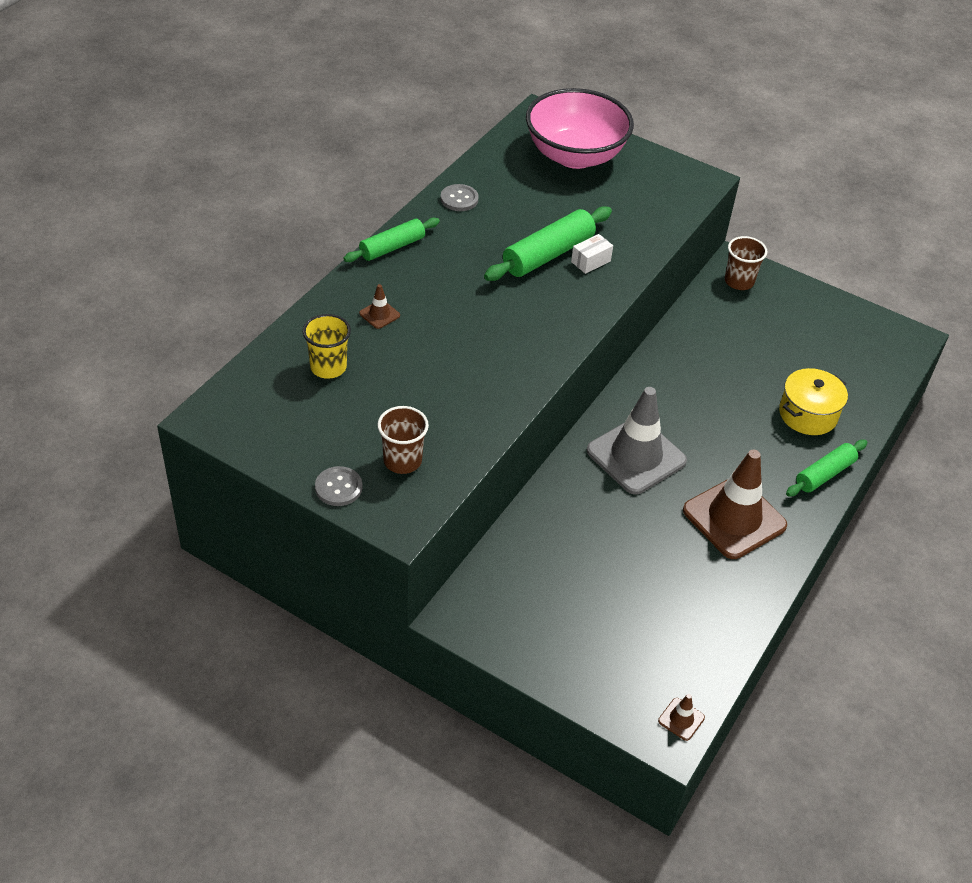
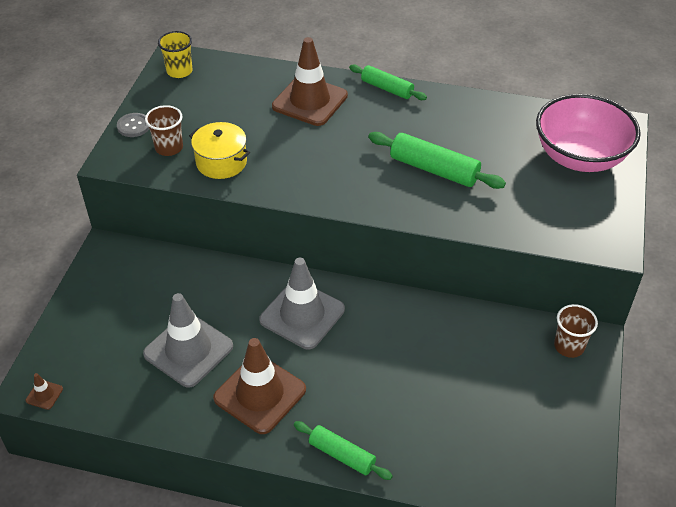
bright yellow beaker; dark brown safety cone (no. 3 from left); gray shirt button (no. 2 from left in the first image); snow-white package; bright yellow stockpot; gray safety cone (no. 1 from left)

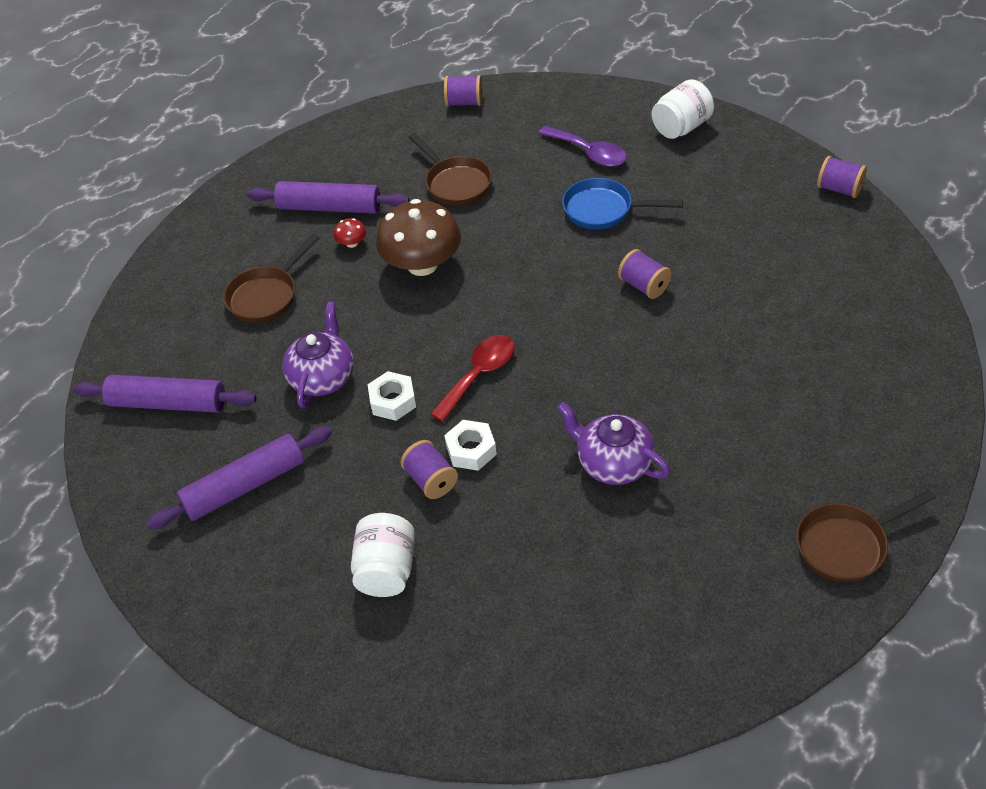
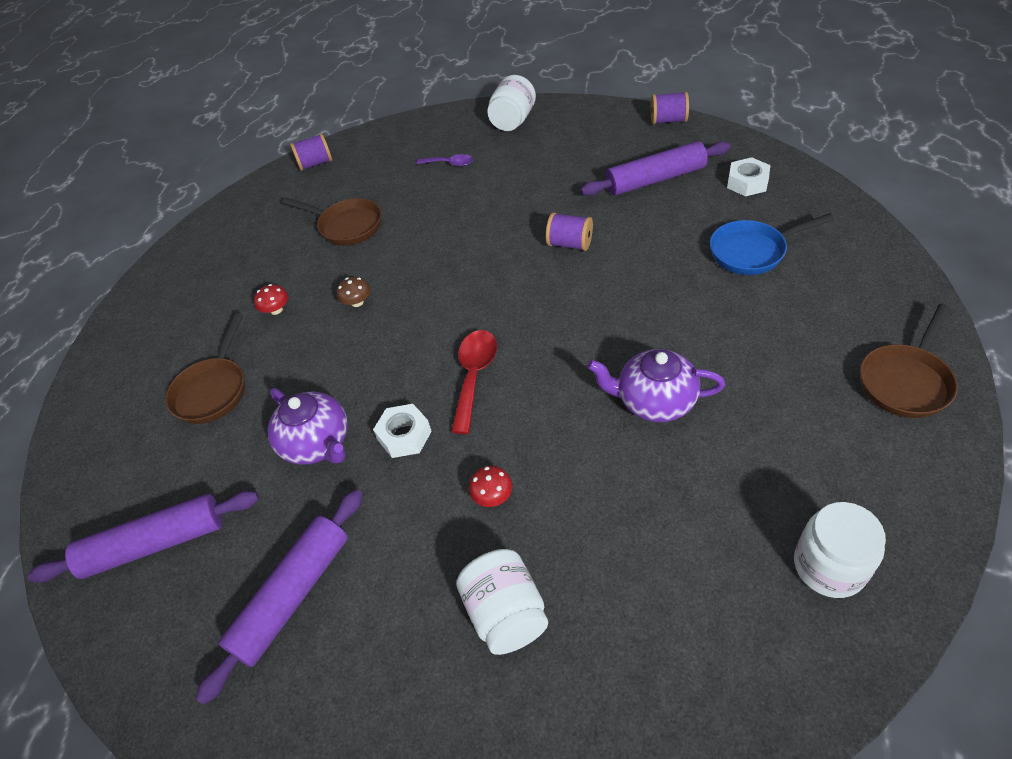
purple rolling pin (no. 3 from left); purple tea pot (no. 1 from left); dark brown fungus; crimson fungus (no. 2 from left); snow-white hex nut (no. 2 from left); purple teaspoon; royal blue frying pan; snow-white preserve jar (no. 3 from left)

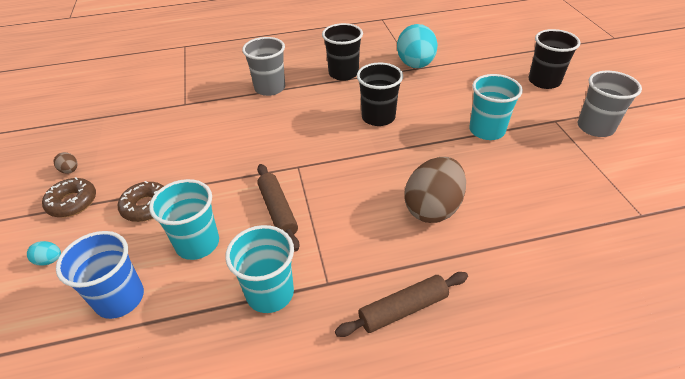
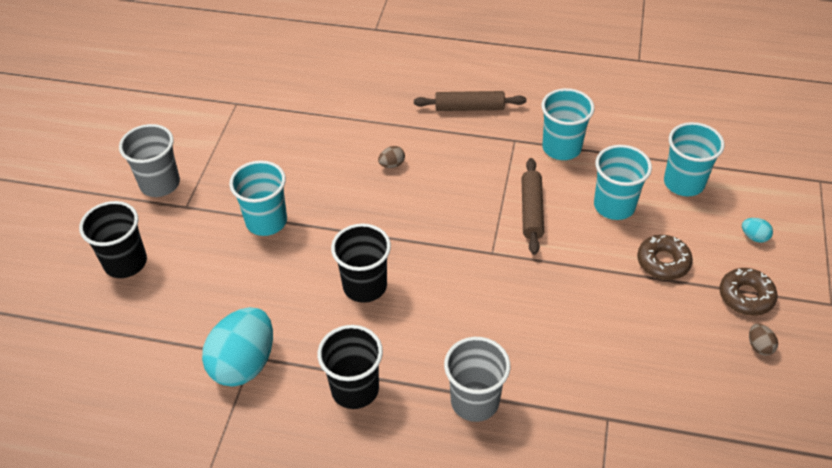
teal beaker (no. 4 from left); dark brown toy egg (no. 1 from left)

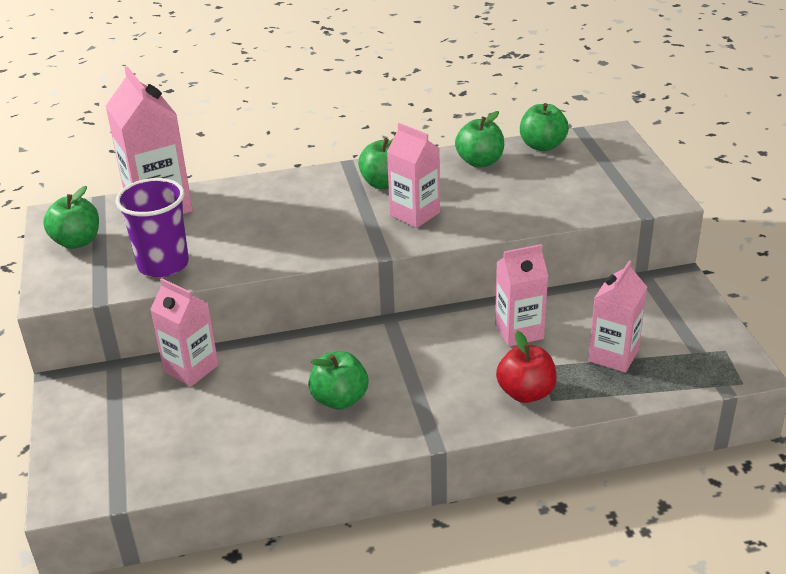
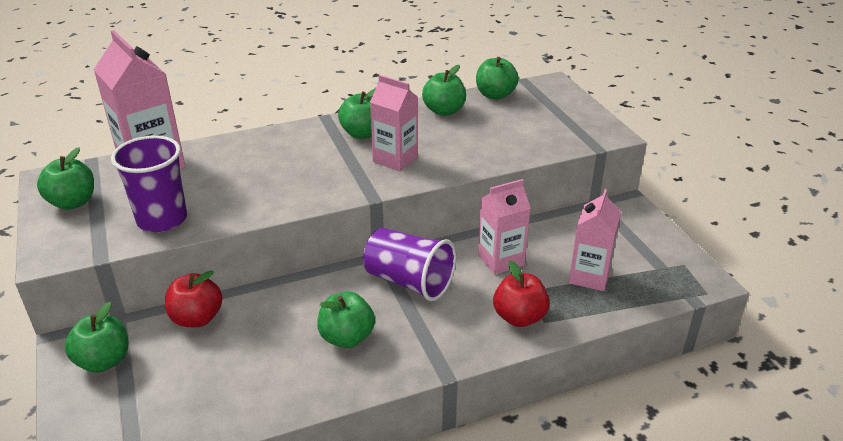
crimson apple fruit (no. 1 from left); green apple fruit (no. 2 from left); purple beaker (no. 2 from left)

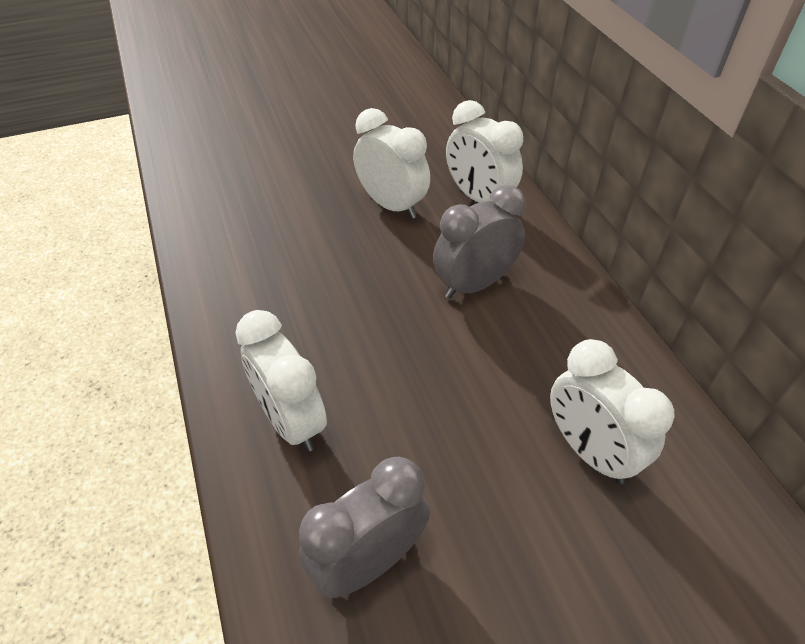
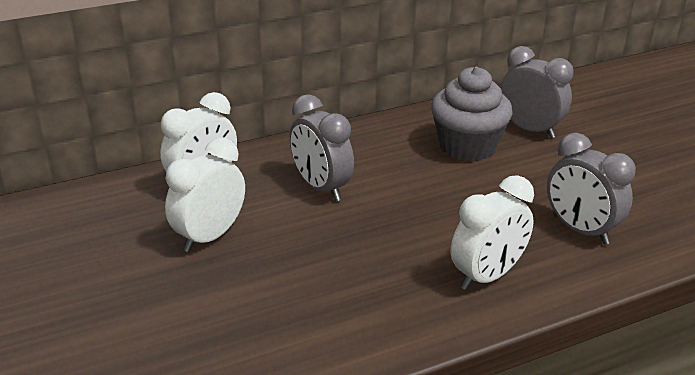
gray fairy cake; gray alarm clock (no. 2 from left)

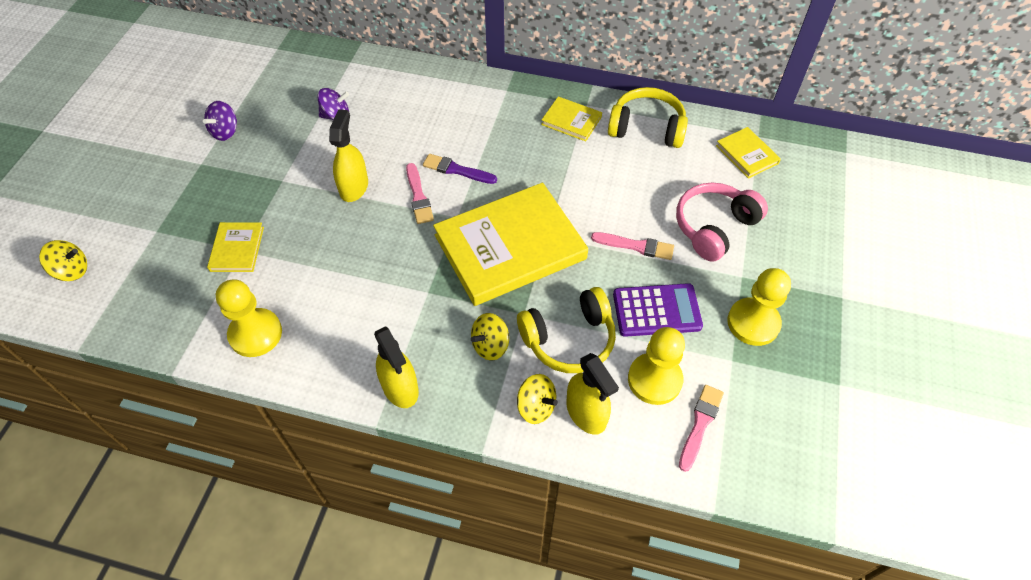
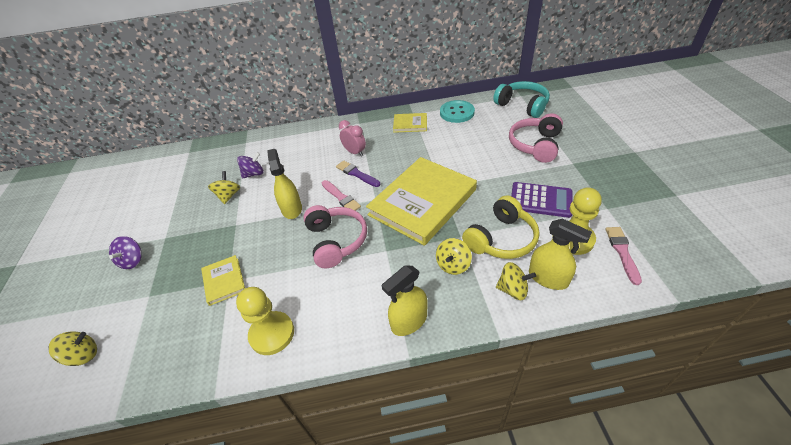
purple toy top (no. 1 from left); bright yellow spray cleaner (no. 2 from left); purple paint brush; pink paint brush (no. 2 from left in the first image); teal shirt button; purple pocket calculator; teal over-ear headphones; bright yellow game pawn (no. 3 from left in the first image); bright yellow toy top (no. 2 from left); pink over-ear headphones (no. 1 from left); pink alarm clock

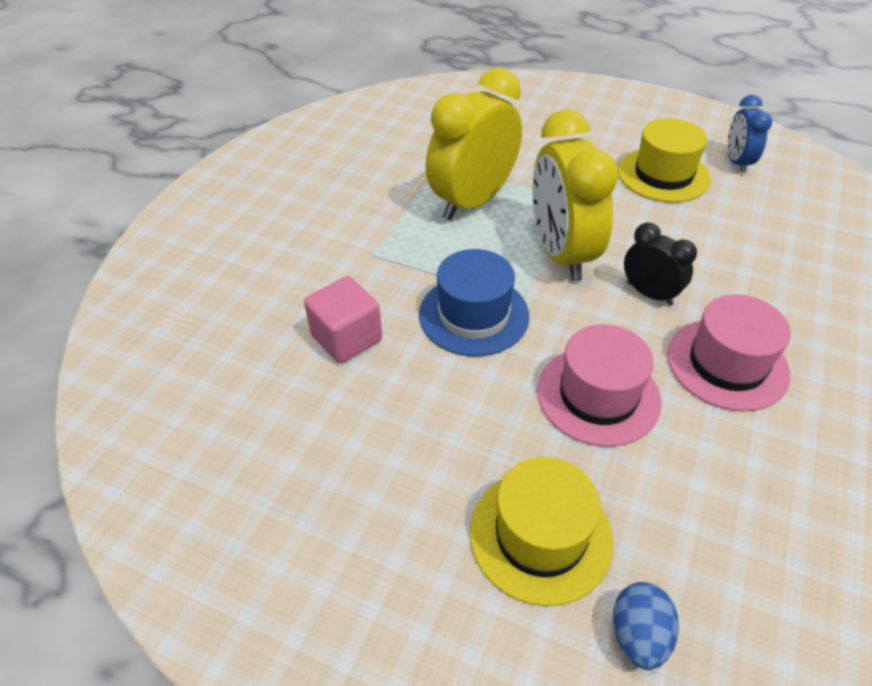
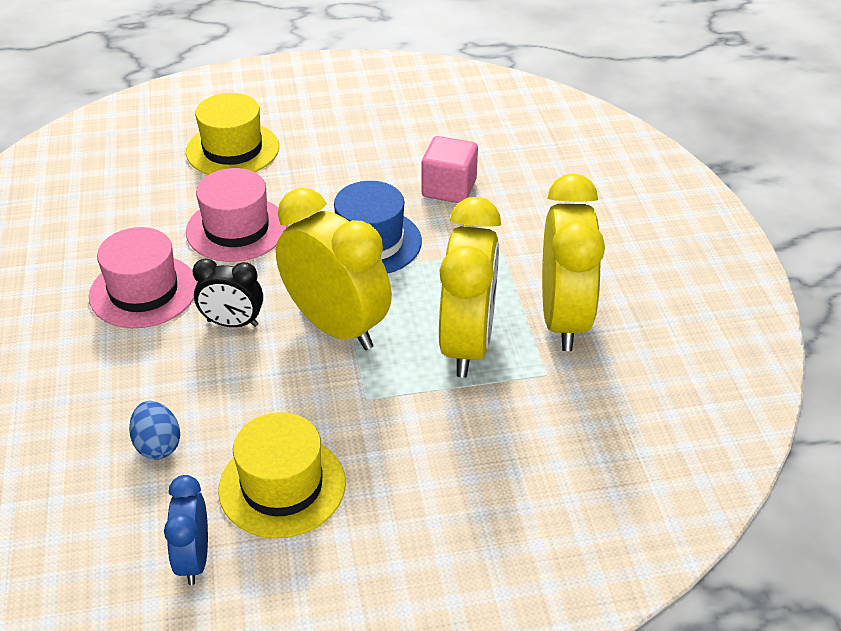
royal blue toy egg; royal blue alarm clock; bright yellow alarm clock (no. 3 from left)

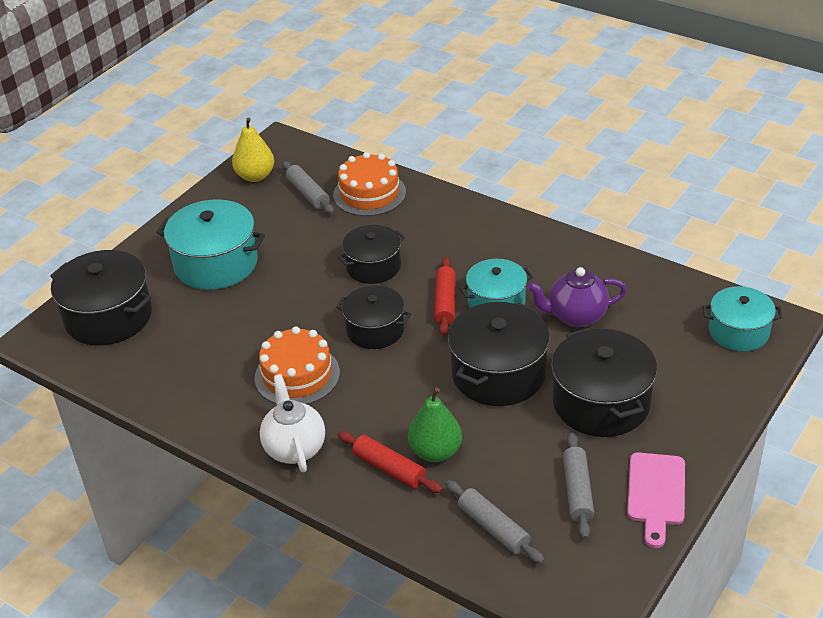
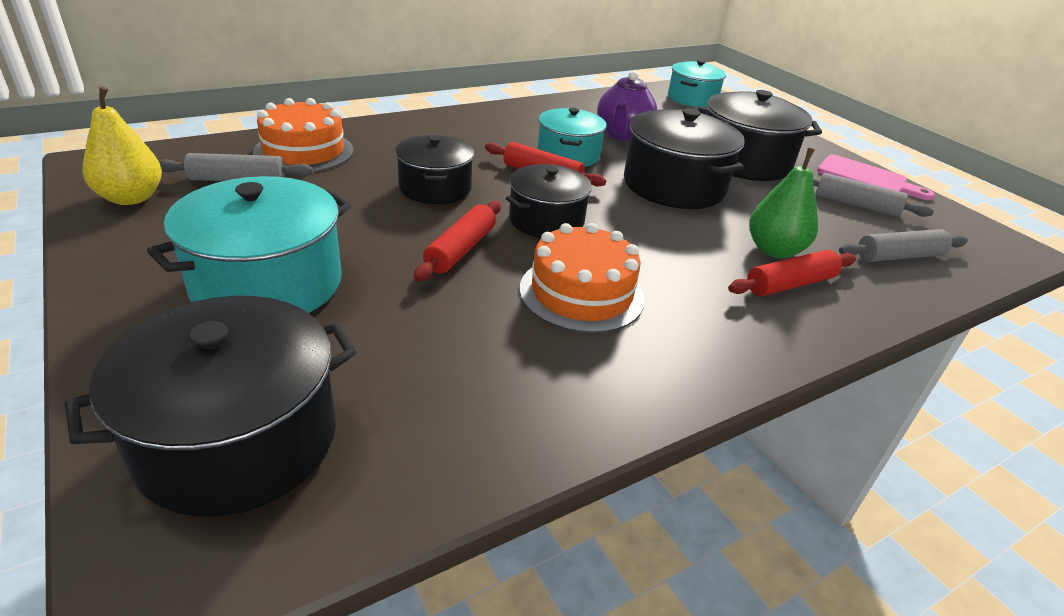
snow-white tea pot; crimson rolling pin (no. 1 from left)

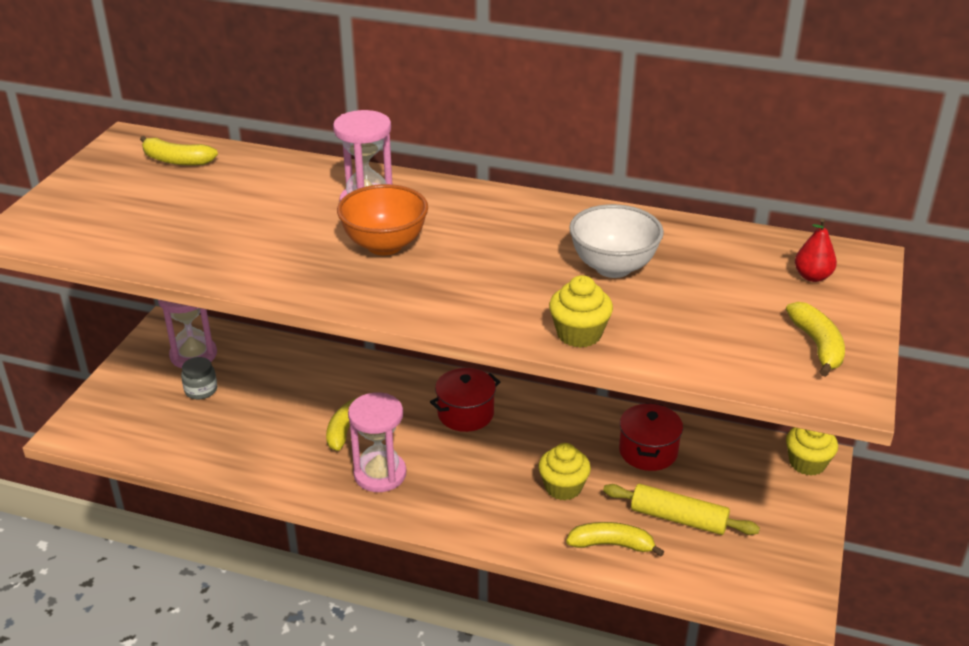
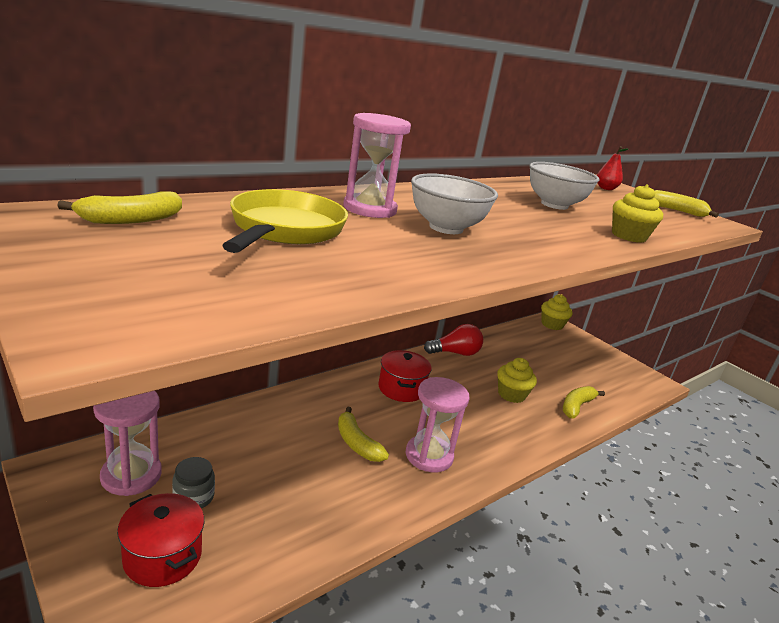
snow-white bowl (no. 1 from left); bright yellow rolling pin; crimson stockpot (no. 1 from left); bright yellow frying pan; crimson light bulb

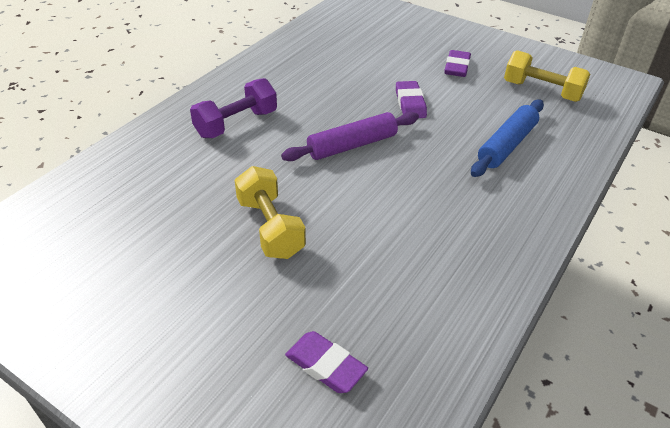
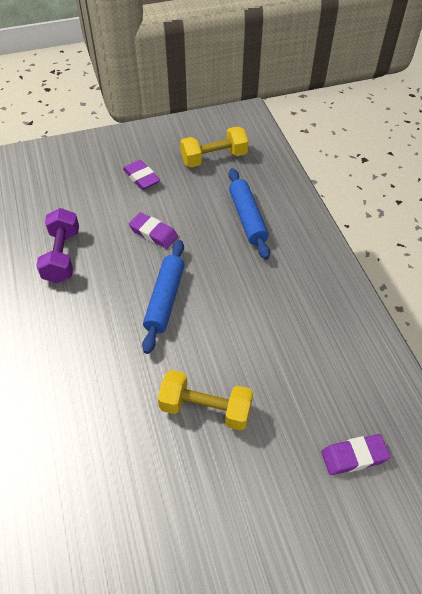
purple free weight; royal blue rolling pin (no. 1 from left)

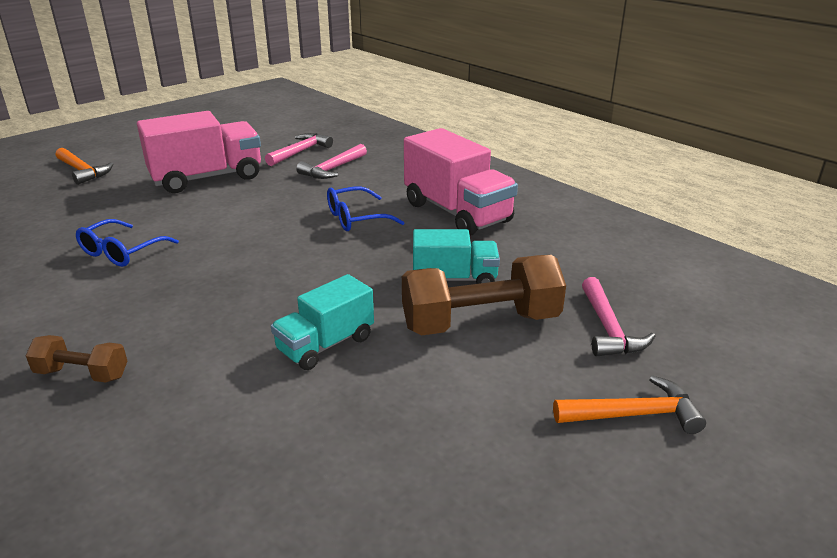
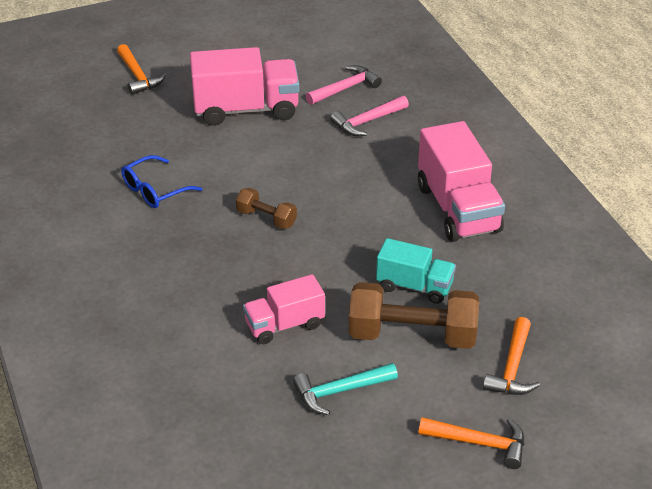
dark brown free weight (no. 1 from left); pink truck (no. 2 from left); royal blue spectacles (no. 2 from left in the first image); orange-coloured claw hammer (no. 3 from left); teal claw hammer

